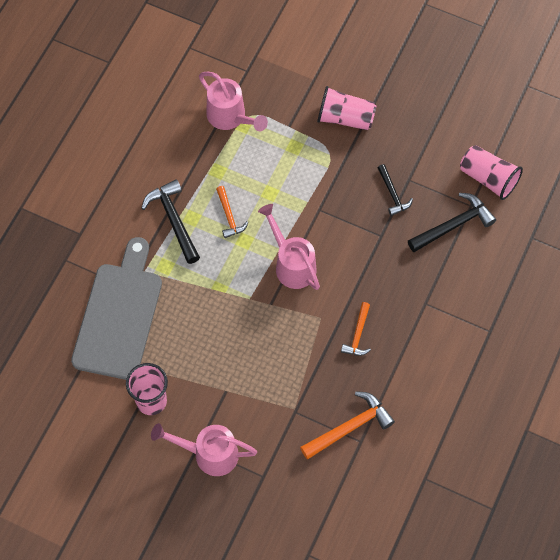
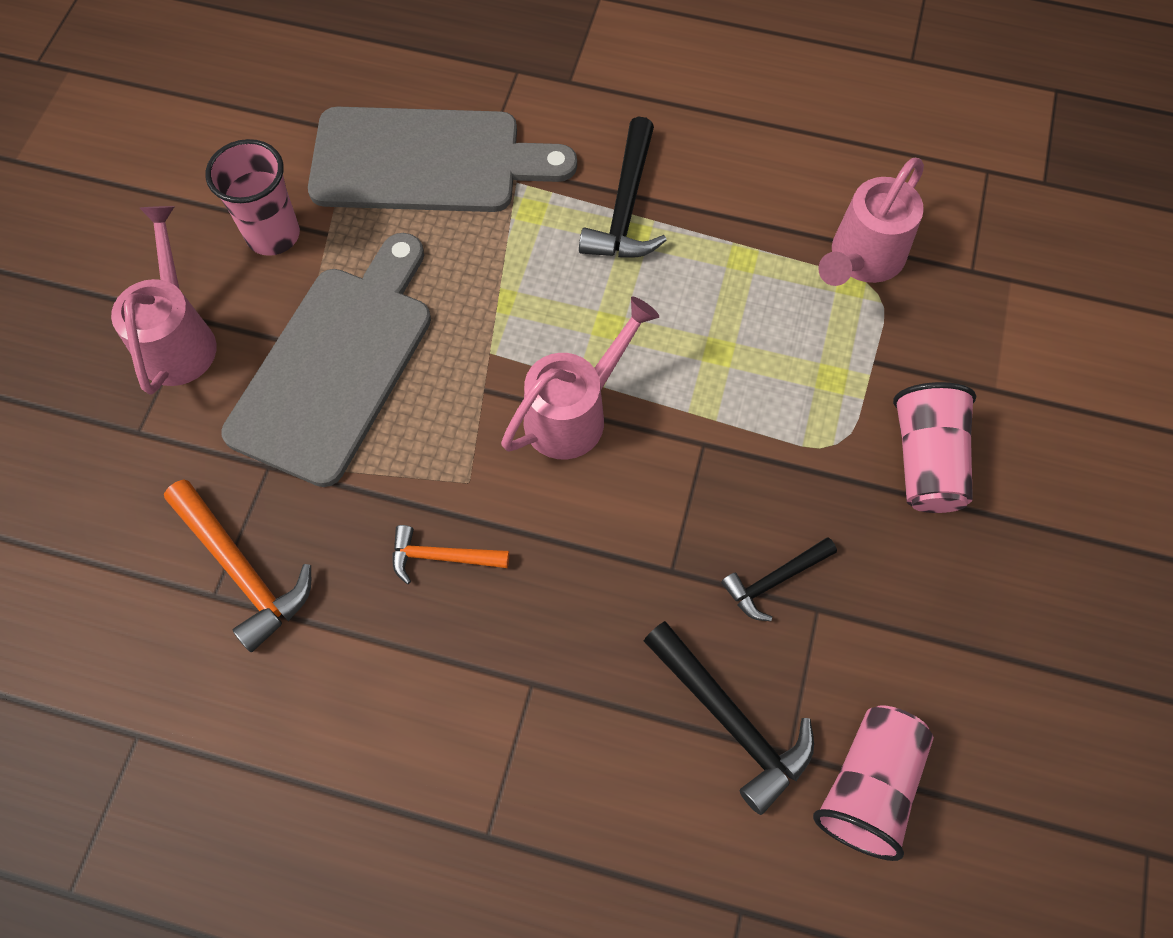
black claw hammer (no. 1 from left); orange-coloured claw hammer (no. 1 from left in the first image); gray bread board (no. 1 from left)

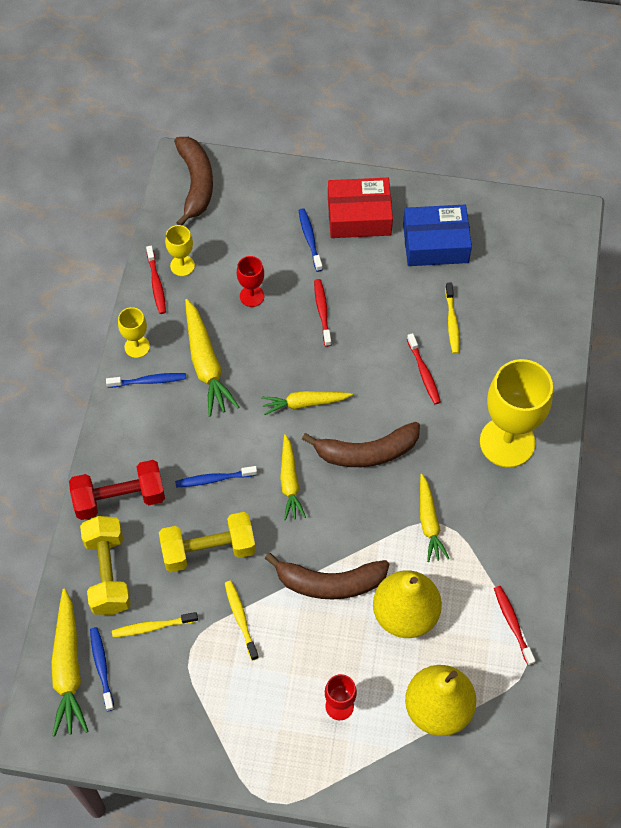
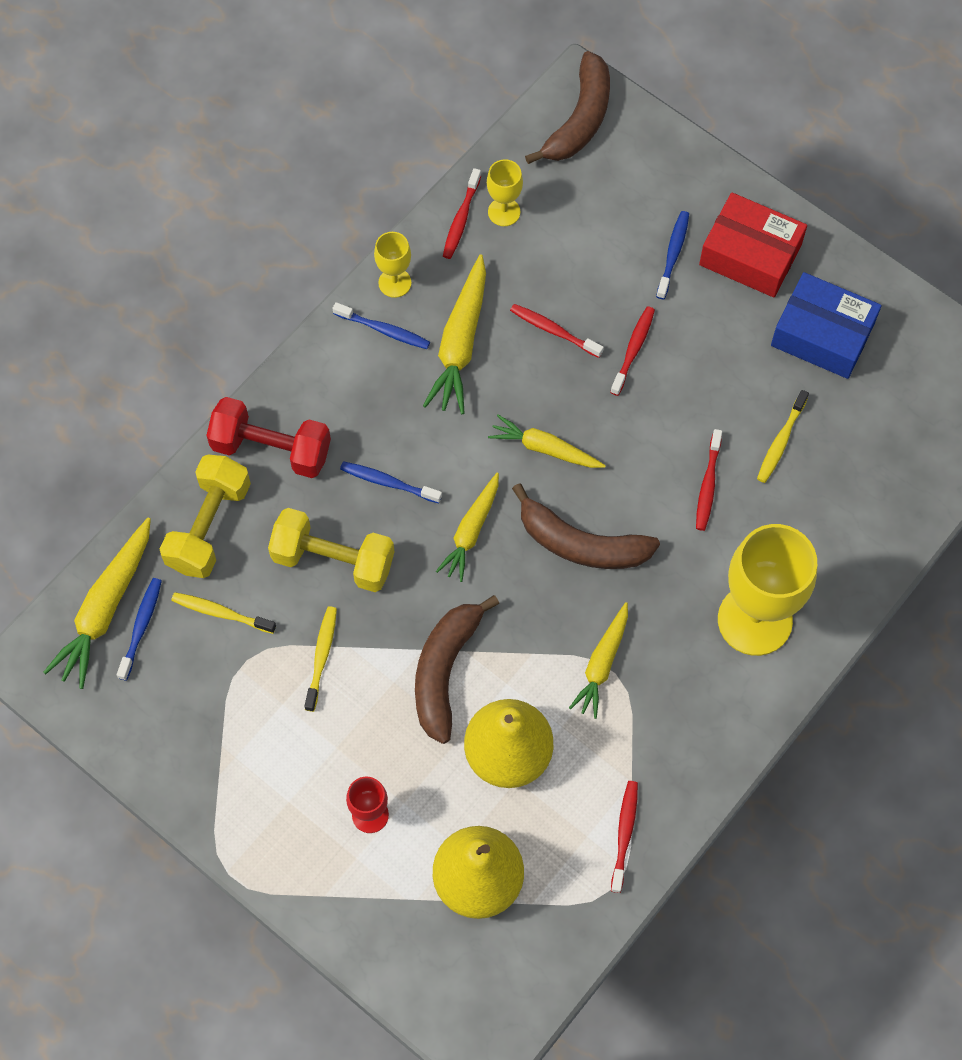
crimson chalice (no. 1 from left in the first image); dark brown banana fruit (no. 1 from left); crimson toothbrush (no. 2 from left)

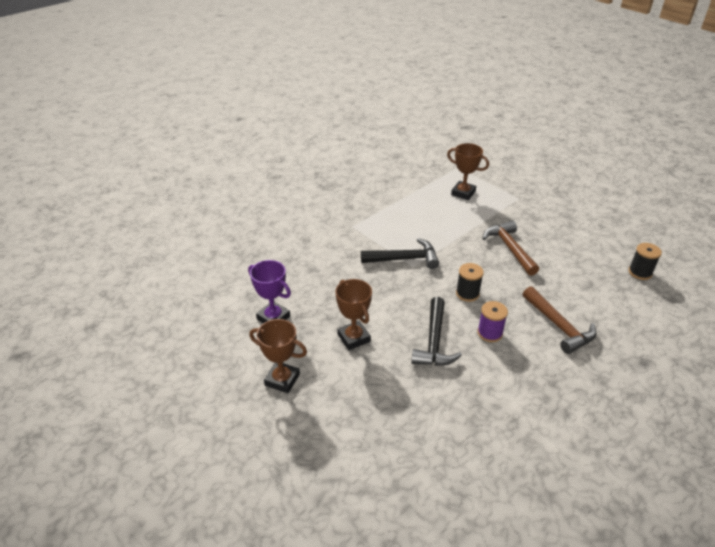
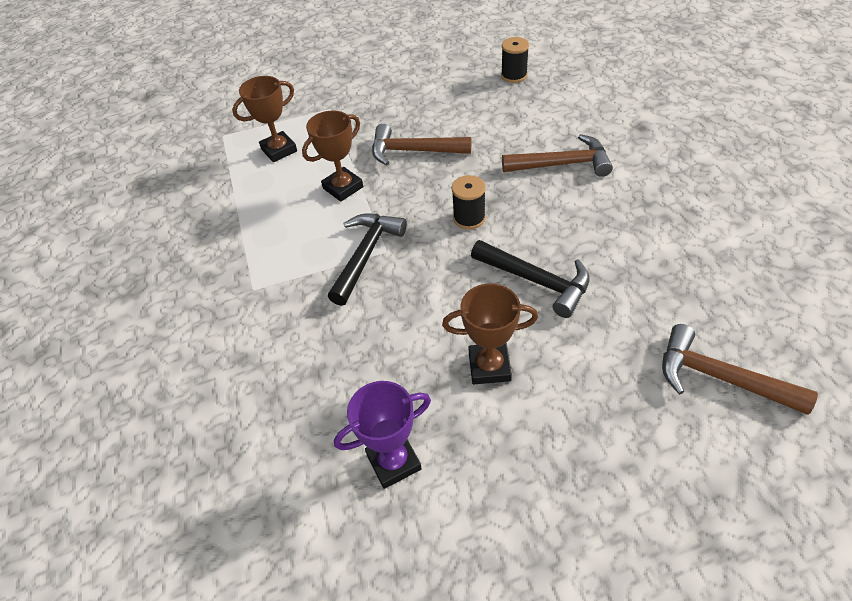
dark brown prize cup (no. 2 from left); purple reel of thread; dark brown claw hammer (no. 3 from left)

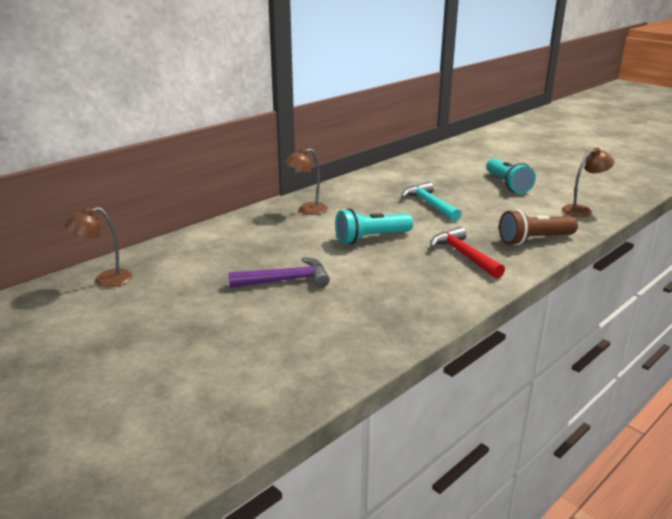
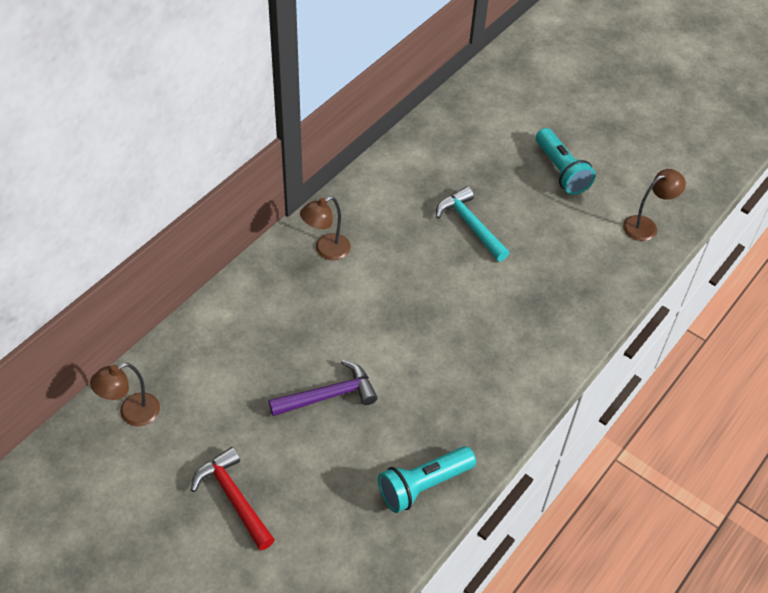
teal torch (no. 1 from left); crimson claw hammer; dark brown torch

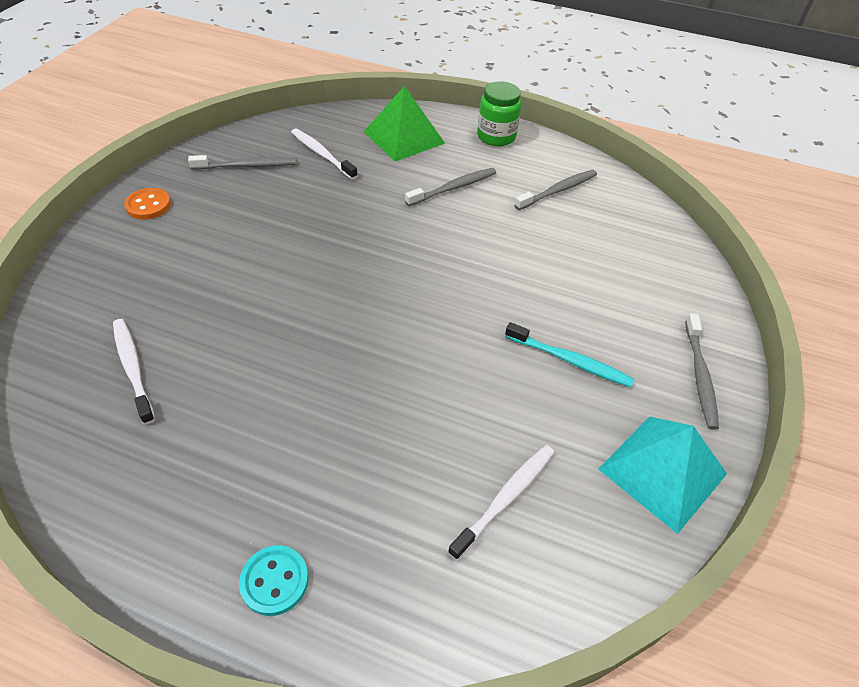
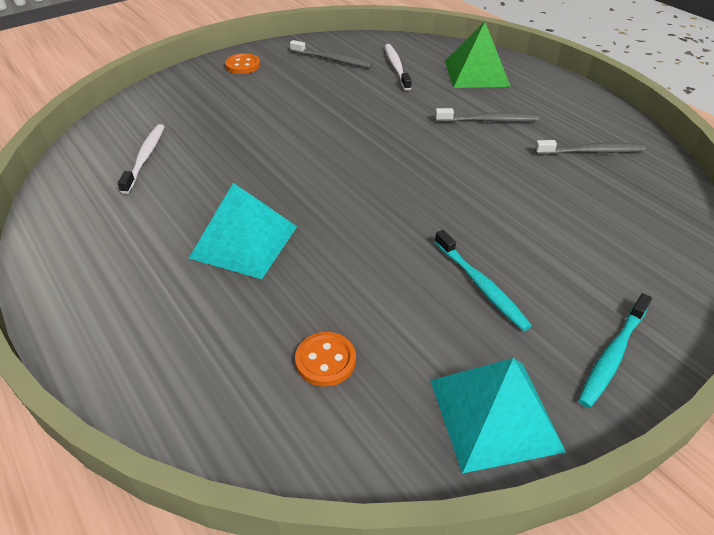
teal shirt button; orange-coloured shirt button (no. 2 from left); green preserve jar; teal toothbrush (no. 2 from left); teal pyramid (no. 1 from left)

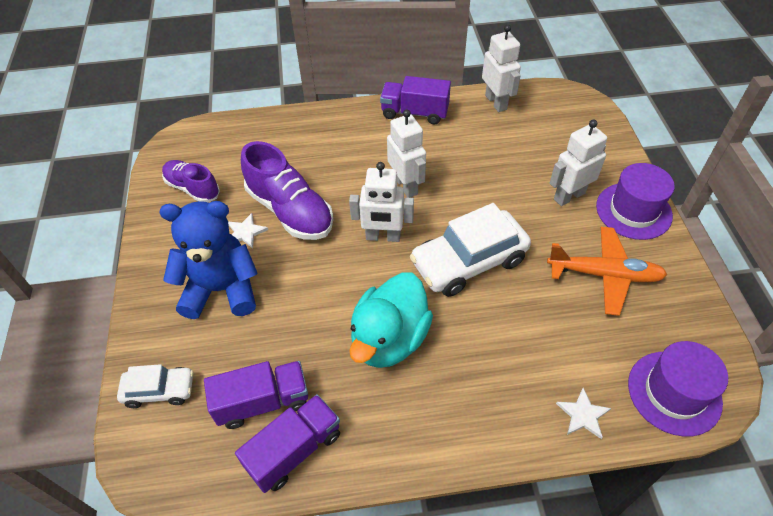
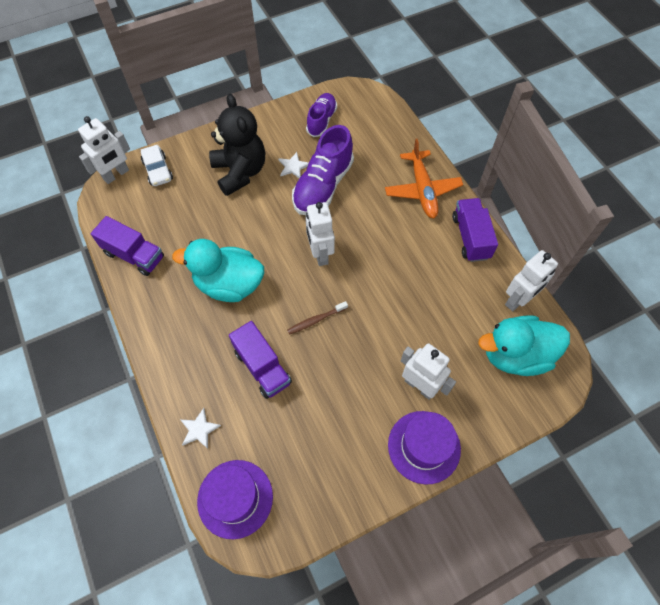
black teddy bear; purple truck (no. 2 from left); snow-white toy robot (no. 1 from left); dark brown toothbrush; orange-coloured plane; teal rubber duck (no. 2 from left)

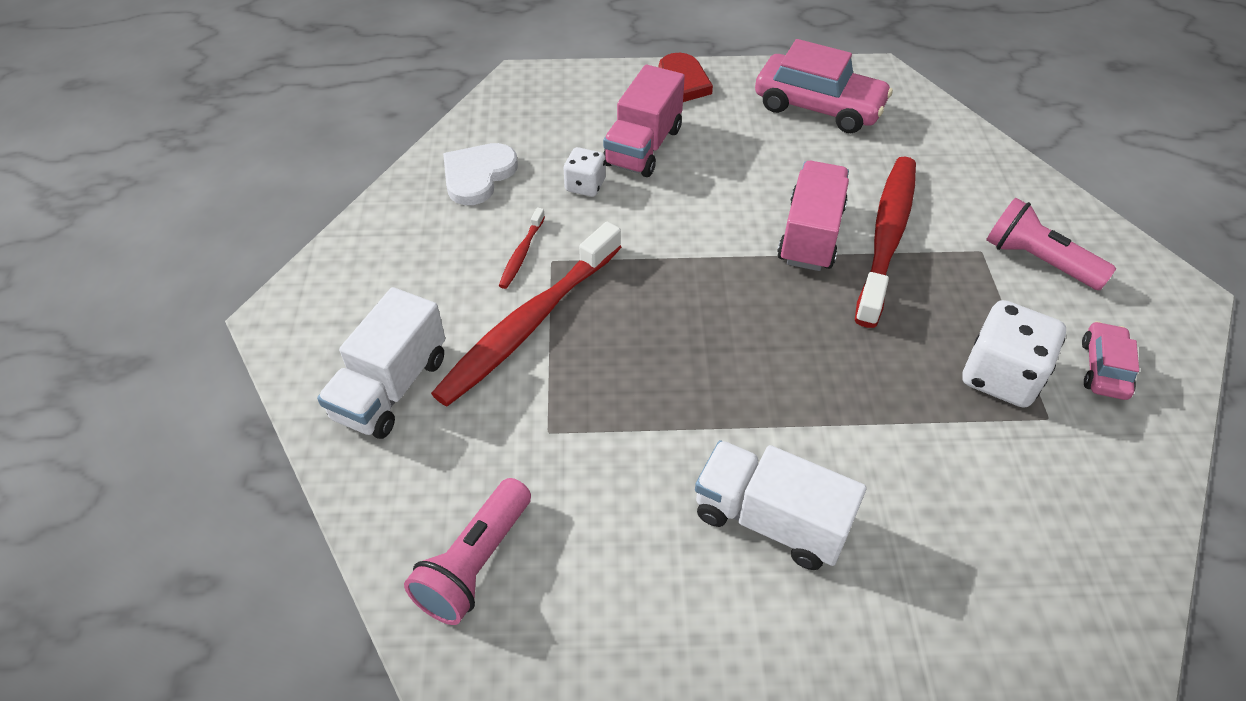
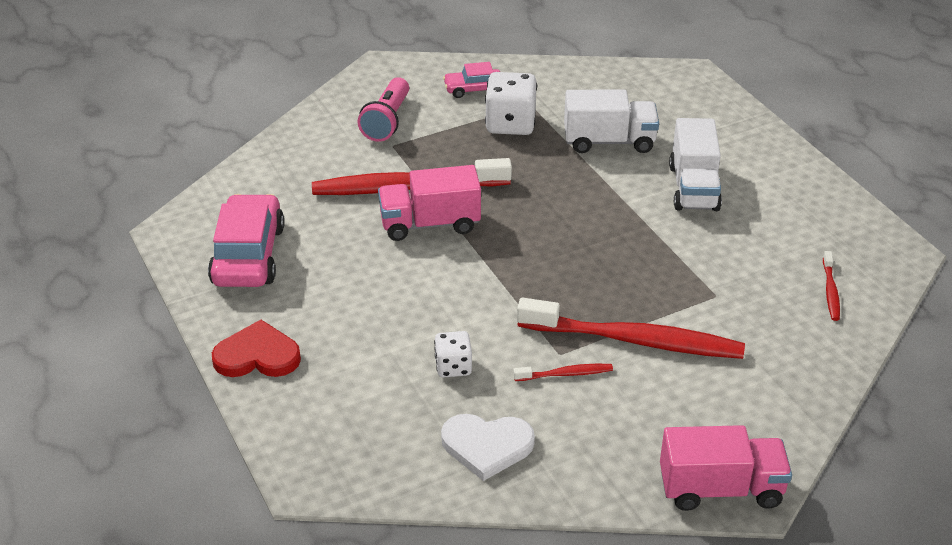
snow-white truck (no. 1 from left); crimson toothbrush (no. 4 from left); pink truck (no. 2 from left)

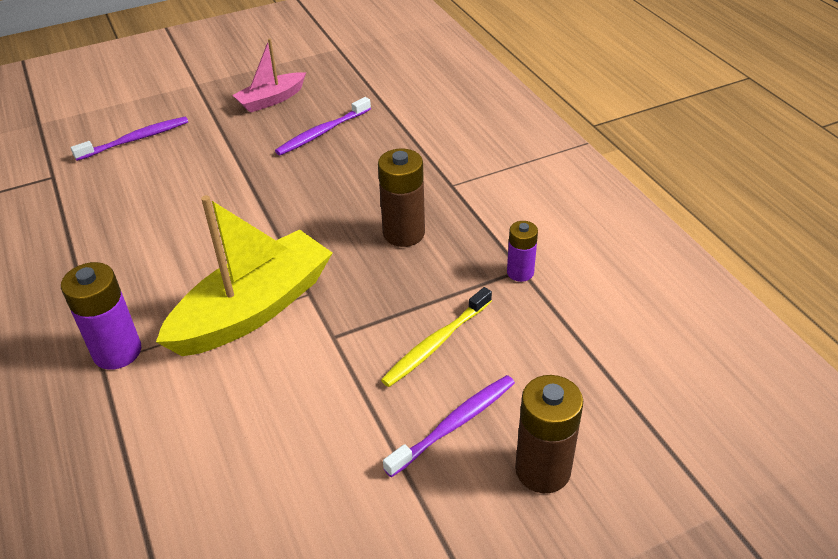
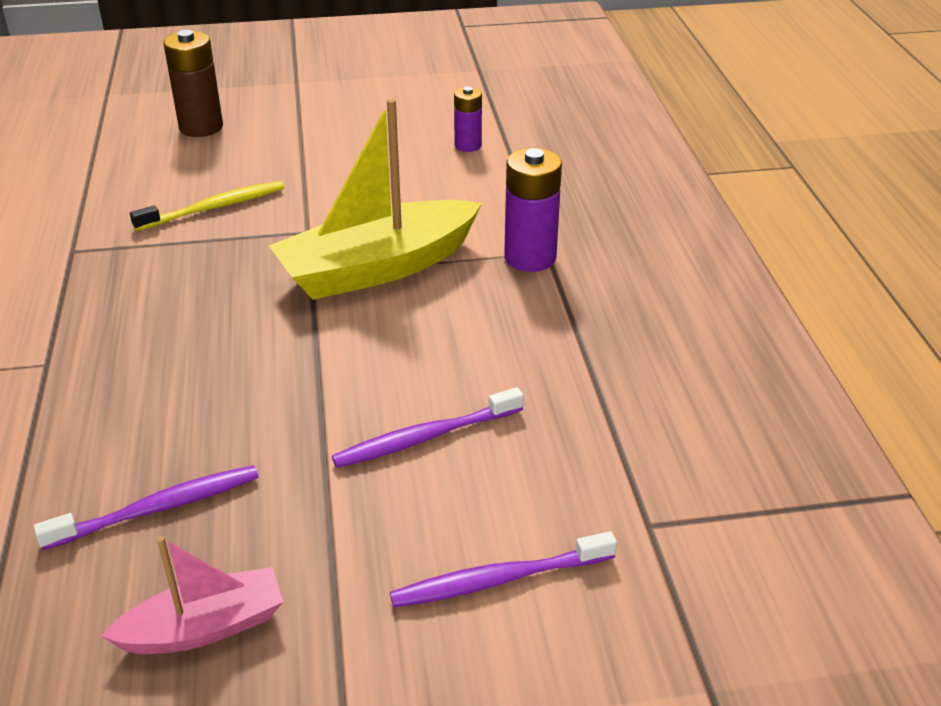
dark brown battery (no. 1 from left in the first image); purple toothbrush (no. 2 from left); purple battery (no. 1 from left)

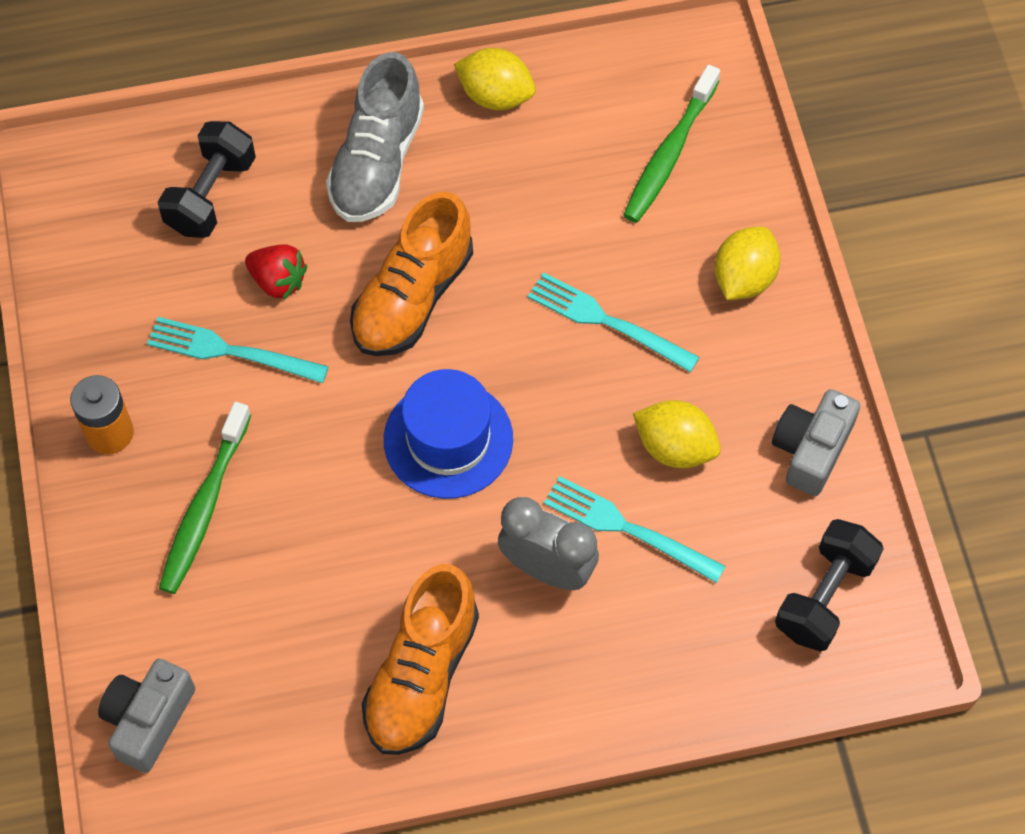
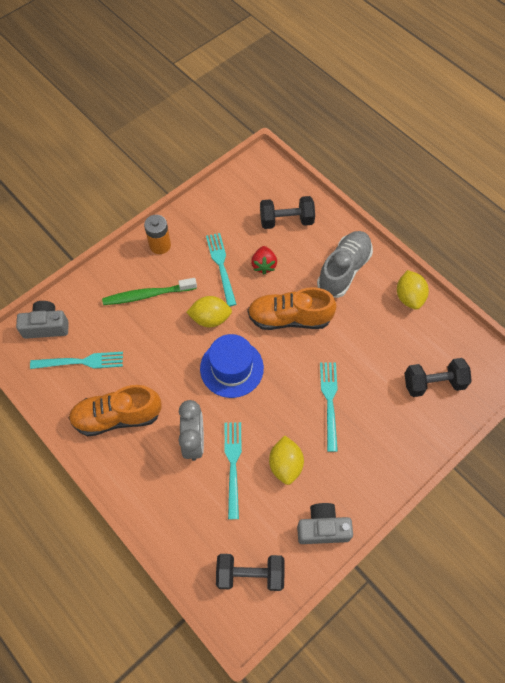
gray sneaker; black free weight (no. 3 from left); bright yellow lemon (no. 1 from left); teal dinner fork (no. 1 from left)

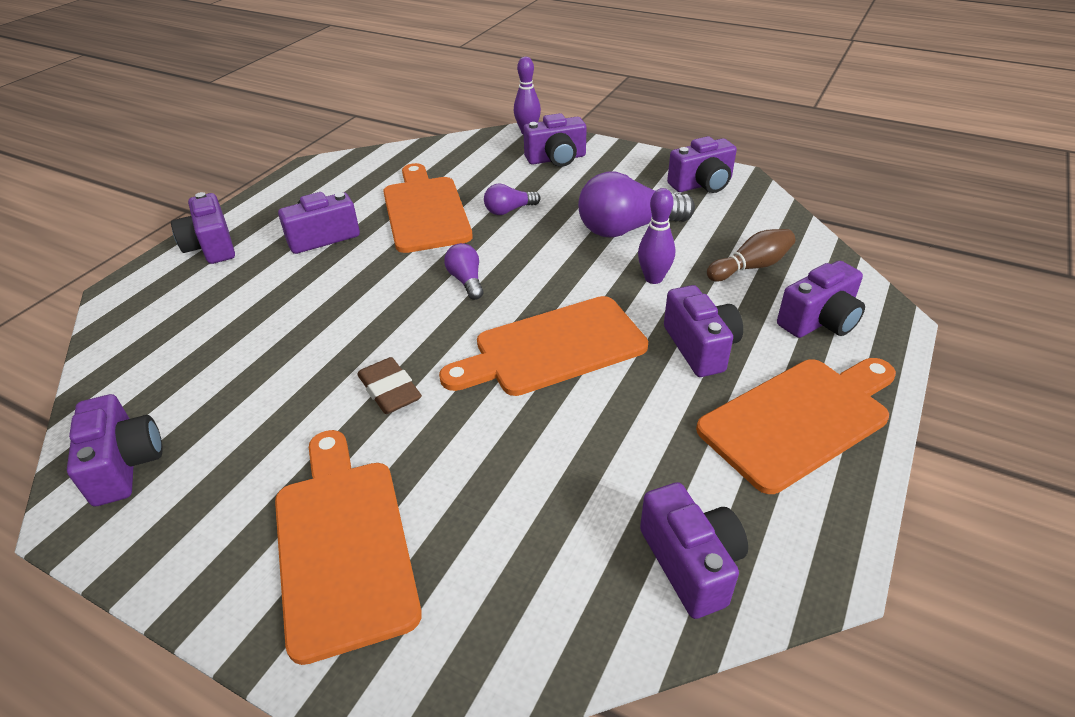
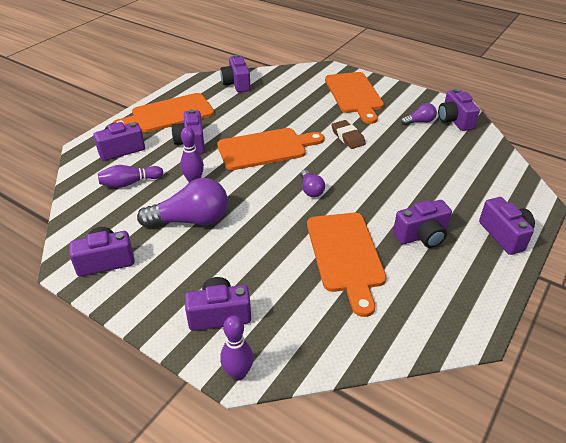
purple light bulb (no. 3 from left); purple skittle (no. 1 from left)

